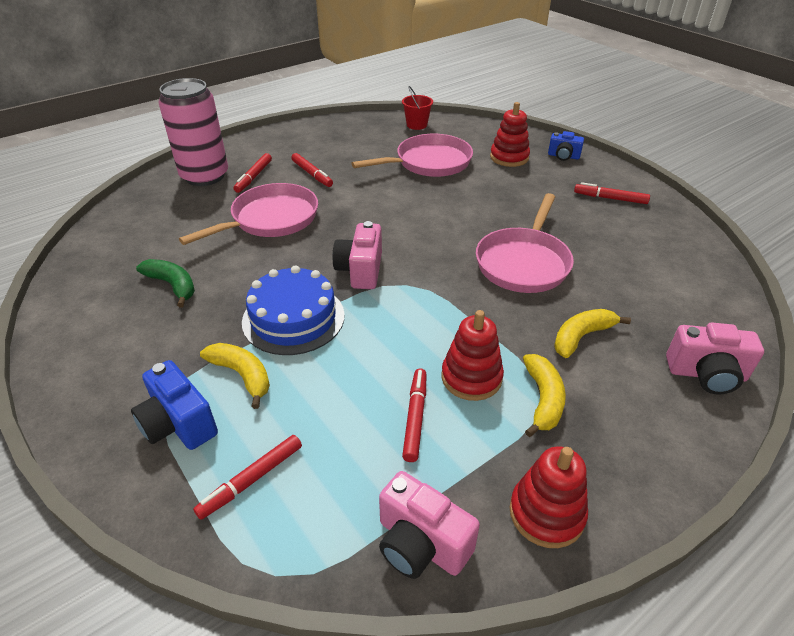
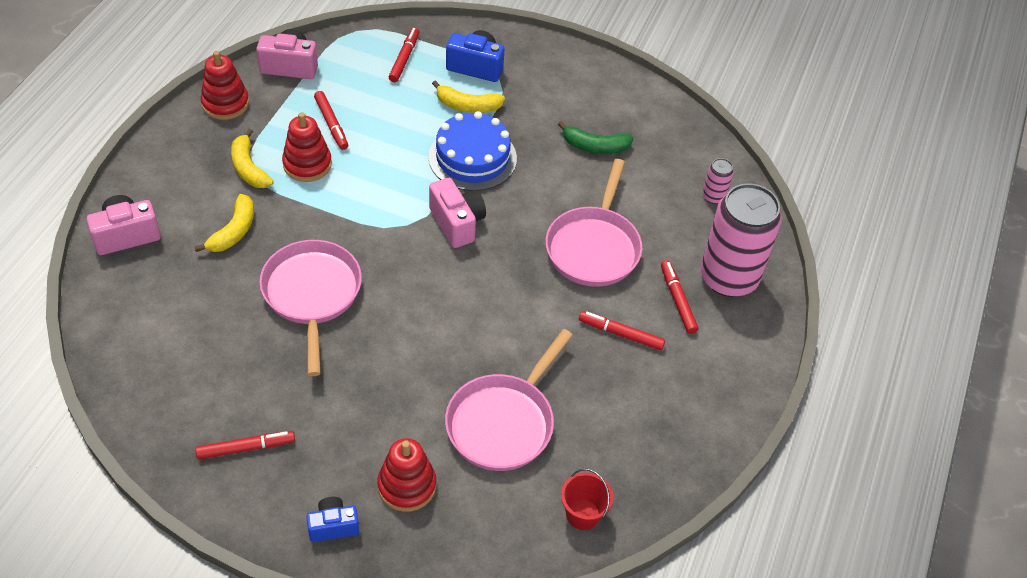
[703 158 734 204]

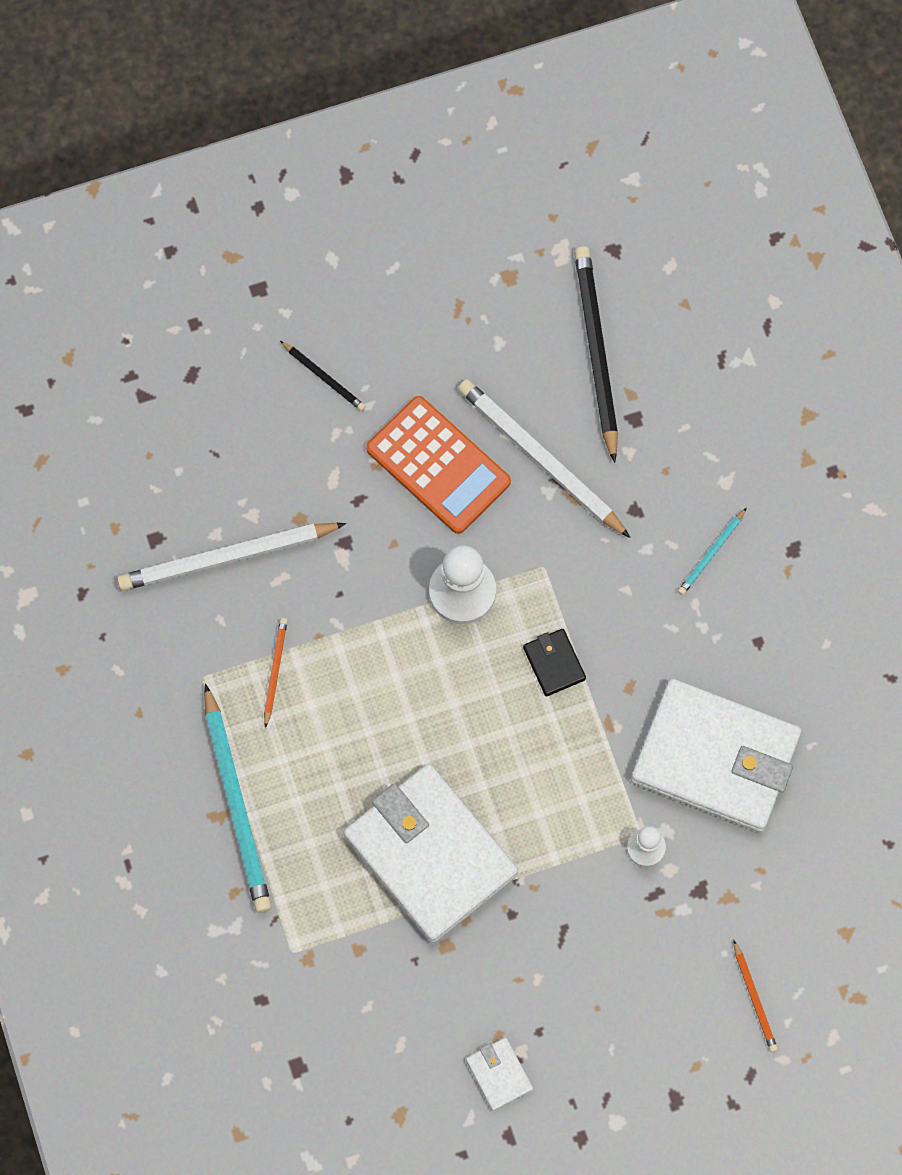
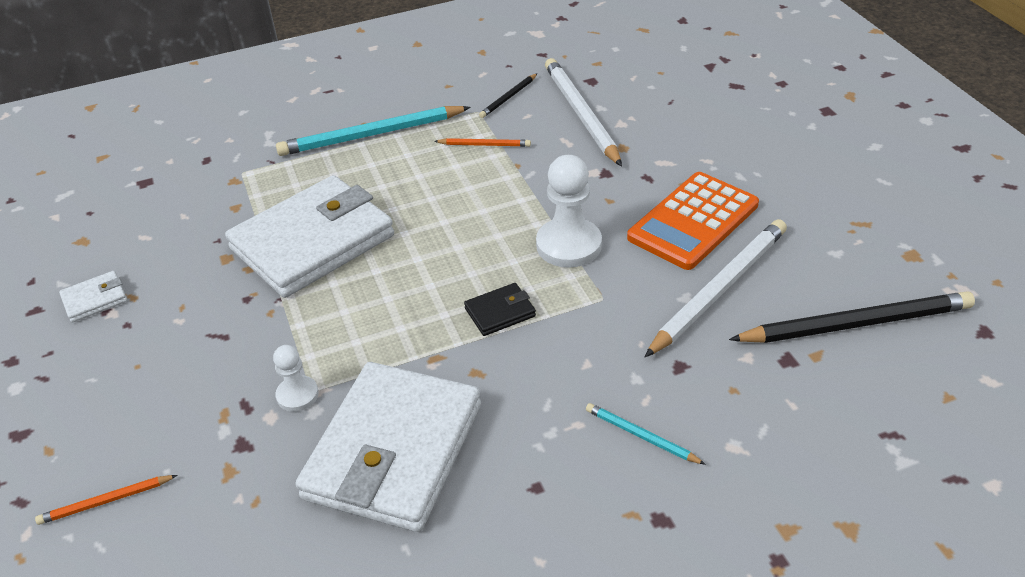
[479 73 538 118]

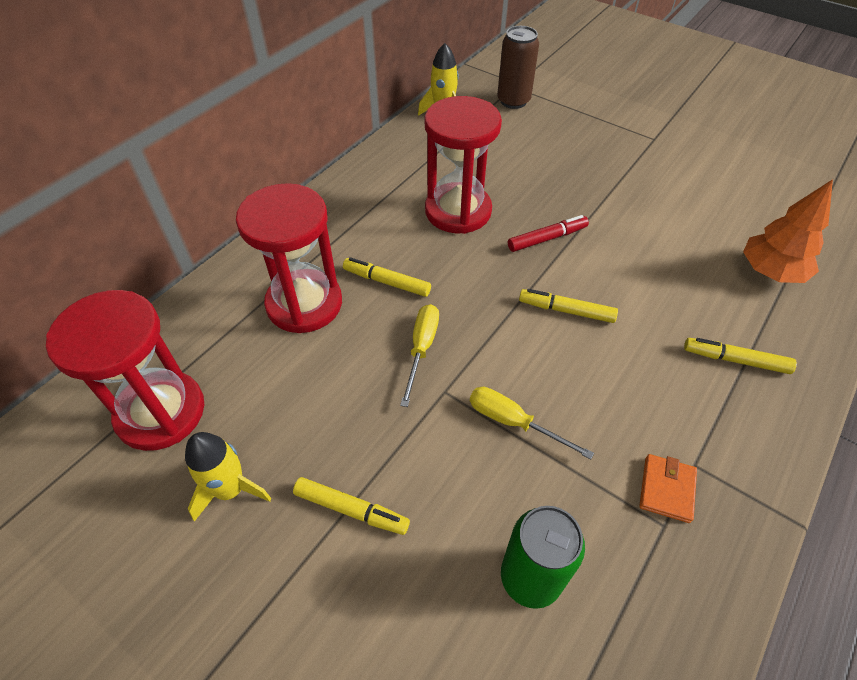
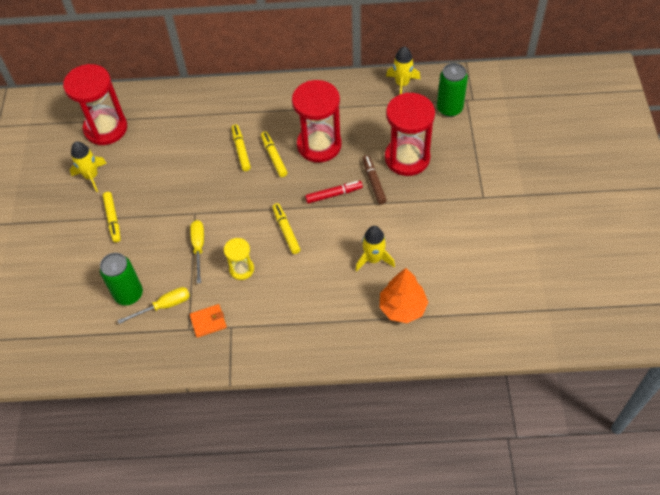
[385 93 435 176]
[117 287 190 324]
[437 63 468 117]
[305 181 363 204]
[261 132 287 177]
[224 238 254 280]
[355 226 395 272]
[362 155 387 204]

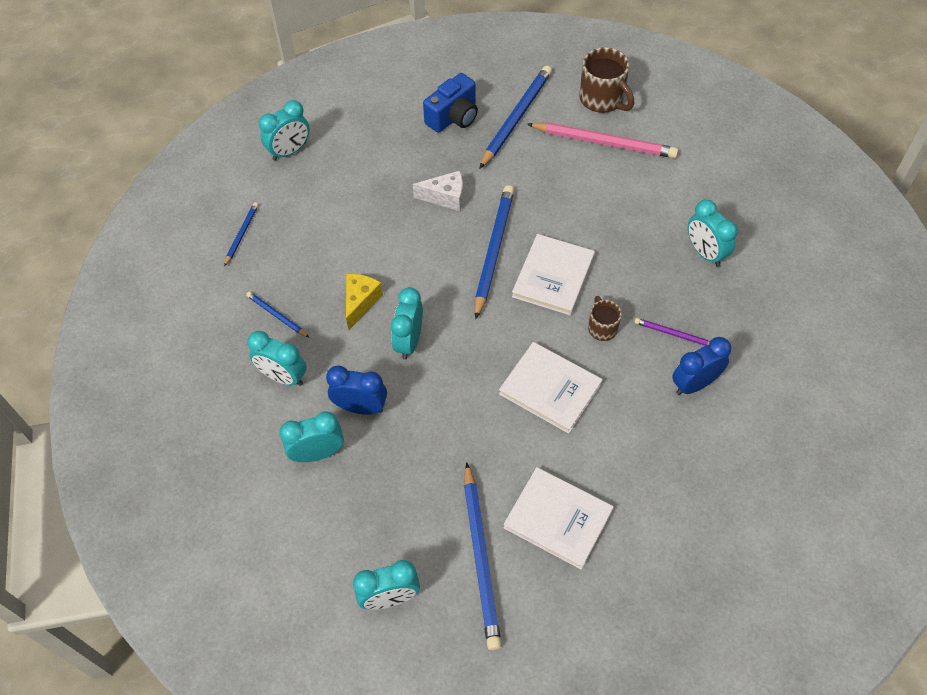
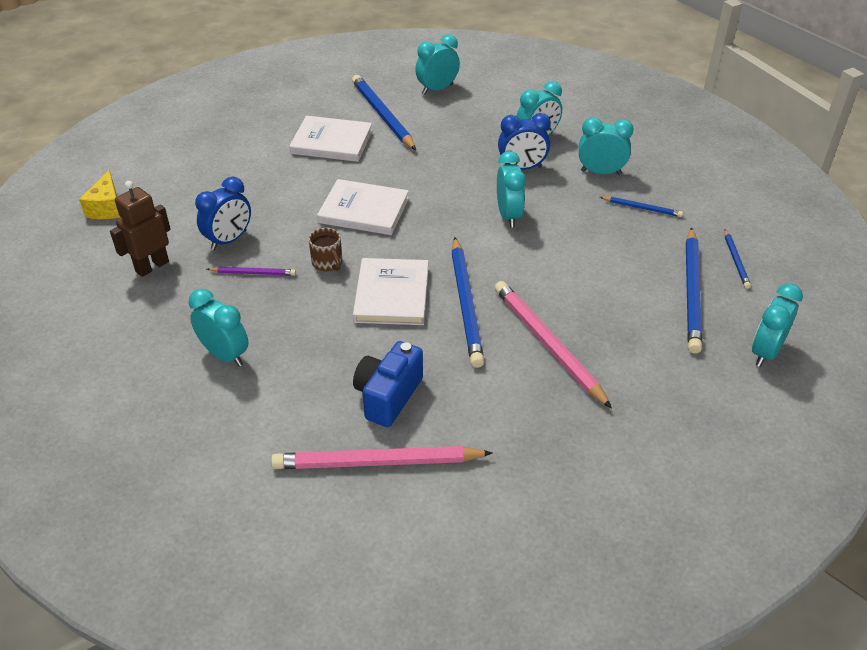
[79 170 120 219]
[495 281 612 409]
[353 341 423 427]
[686 227 702 354]
[579 47 634 113] (first image)
[110 181 171 277]

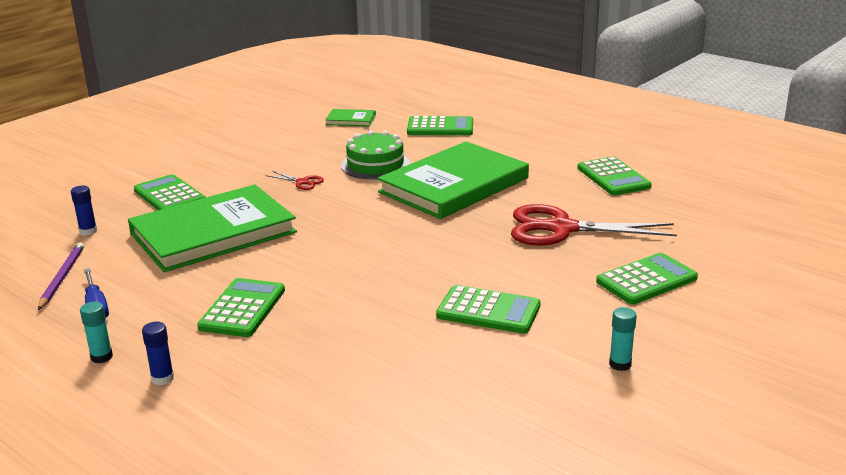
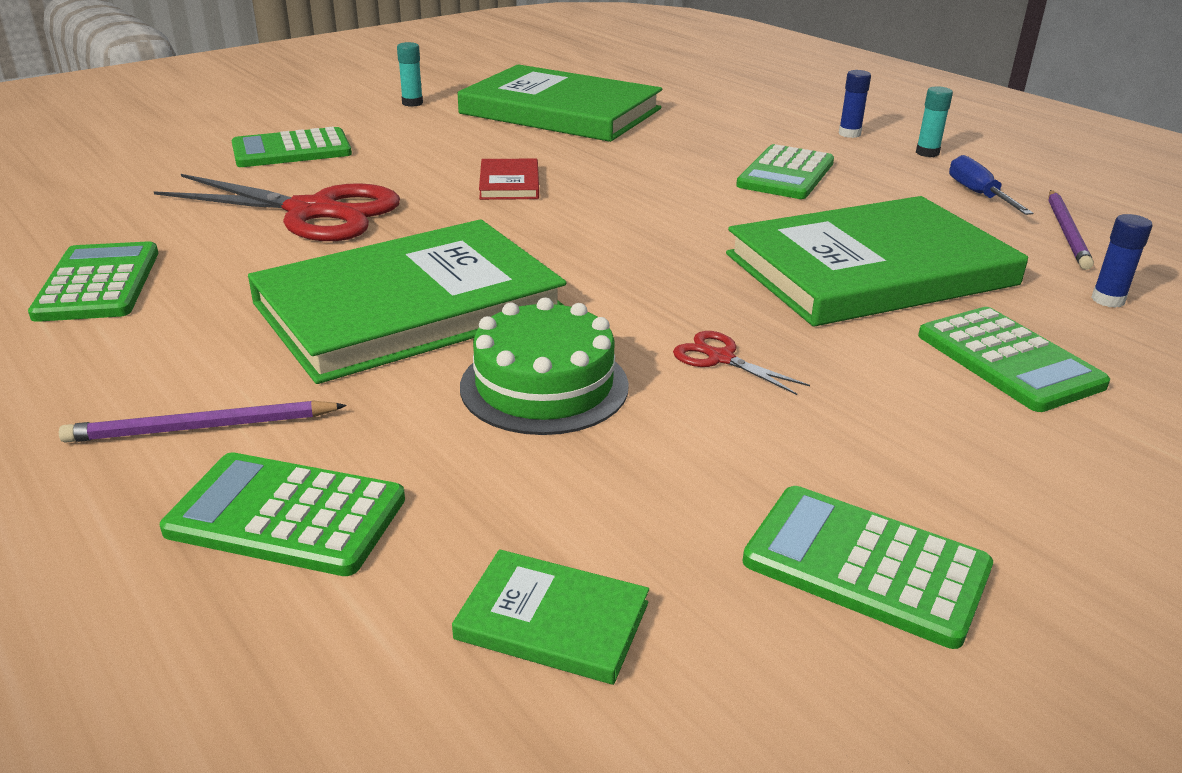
[743 486 993 649]
[59 400 347 443]
[458 64 662 142]
[479 159 539 200]

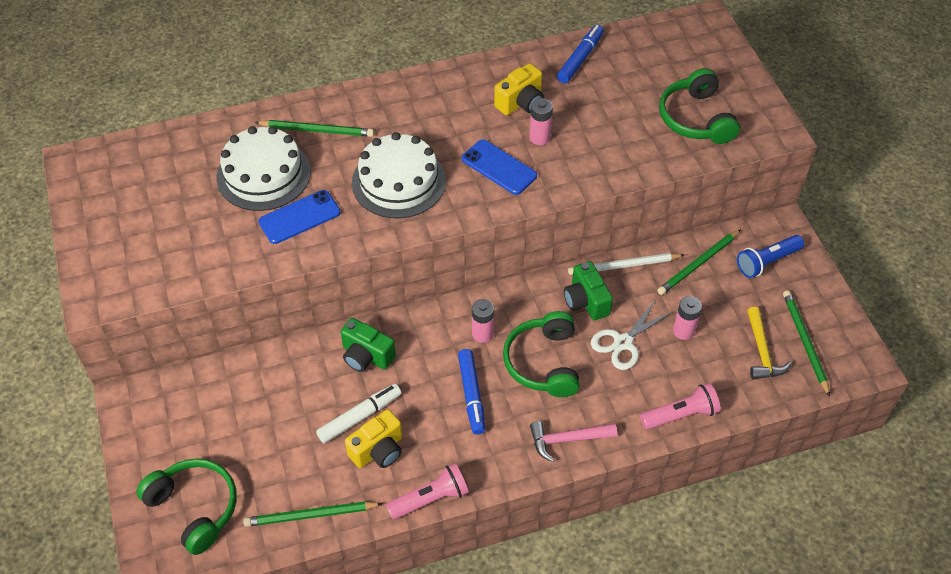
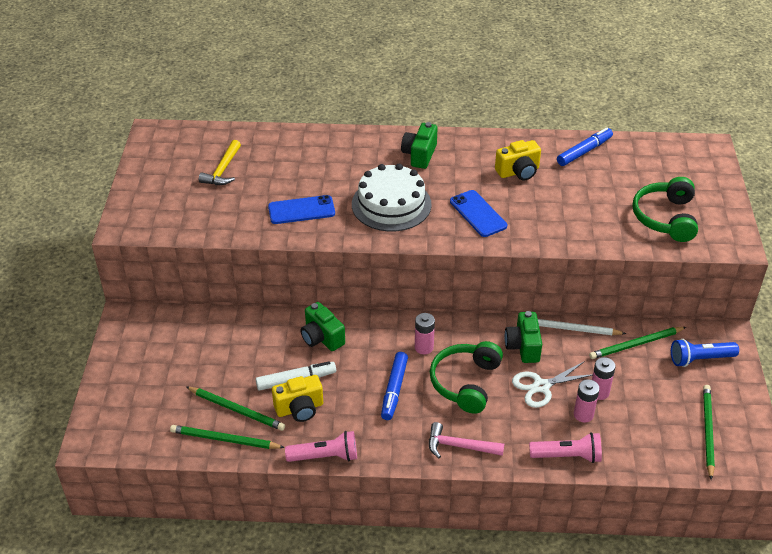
[136 458 237 555] (first image)
[217 126 311 211] (first image)
[186 387 285 431]
[574 379 600 422]
[199 140 241 185]
[401 122 438 169]

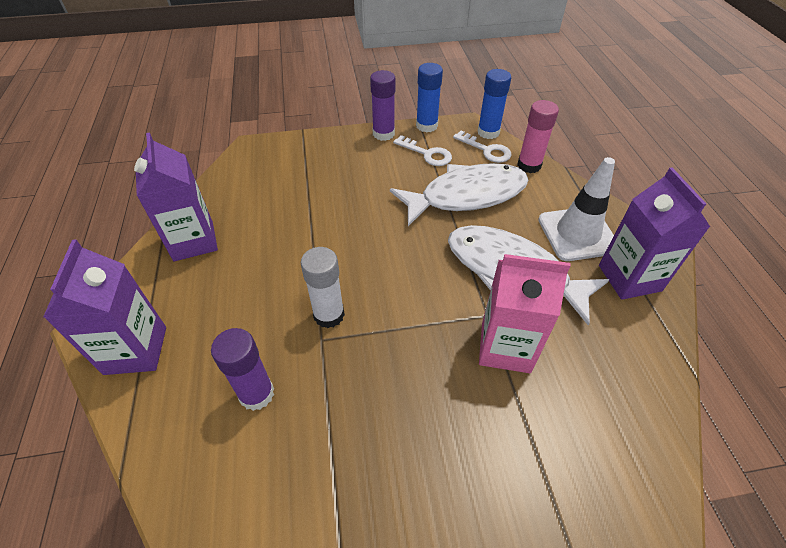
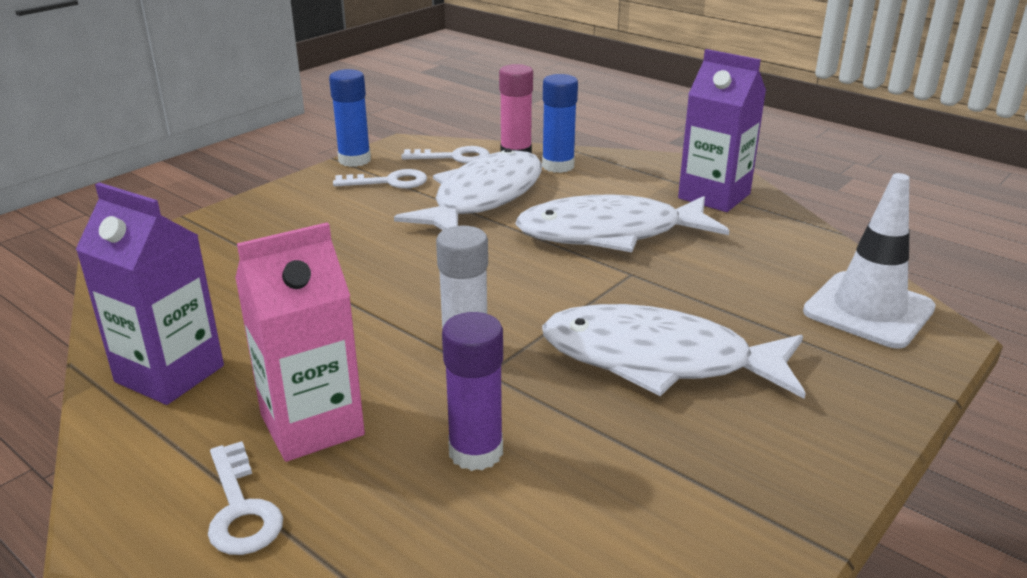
[208 441 283 555]
[370 70 395 141] (first image)
[542 74 578 173]
[235 222 365 462]
[803 173 936 349]
[542 304 806 399]

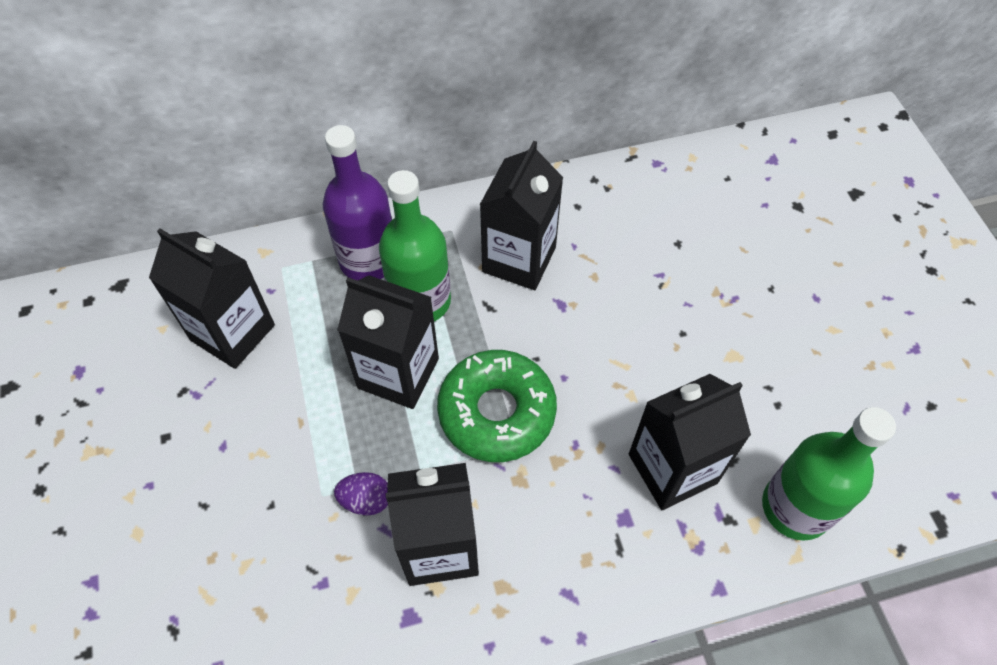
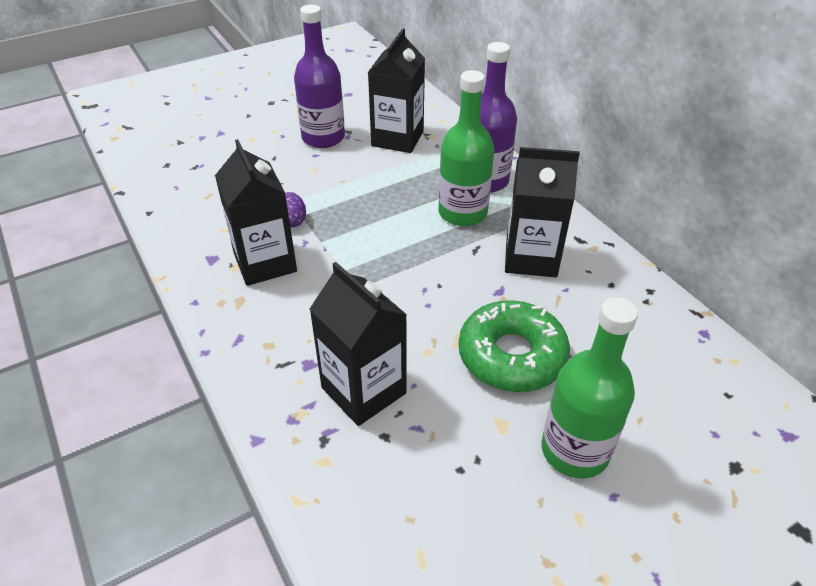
[337 275 439 409] (first image)
[458 300 570 392]
[541 297 638 479]
[294 5 345 148]

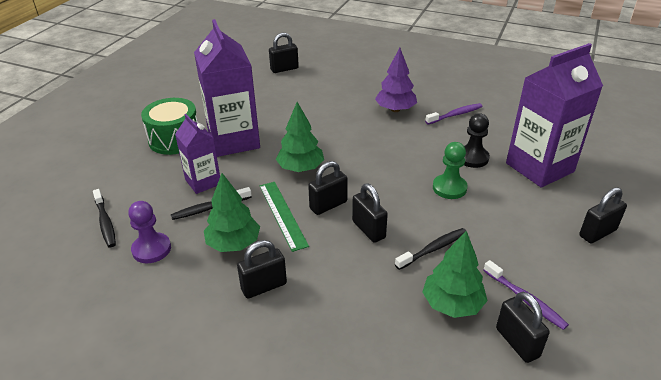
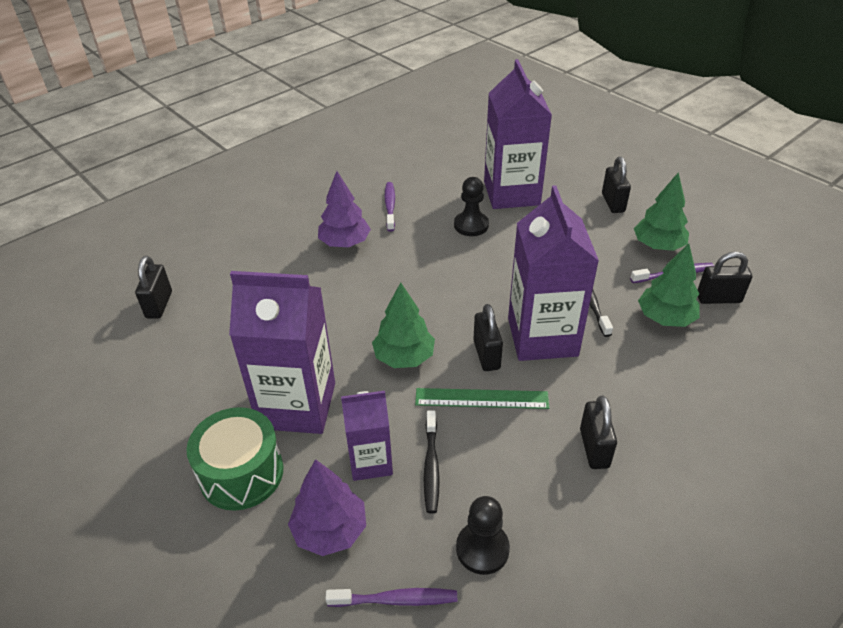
[325 588 457 607]
[456 496 510 575]
[634 172 689 251]
[508 185 599 361]
[433 142 468 199] (first image)
[288 459 366 556]

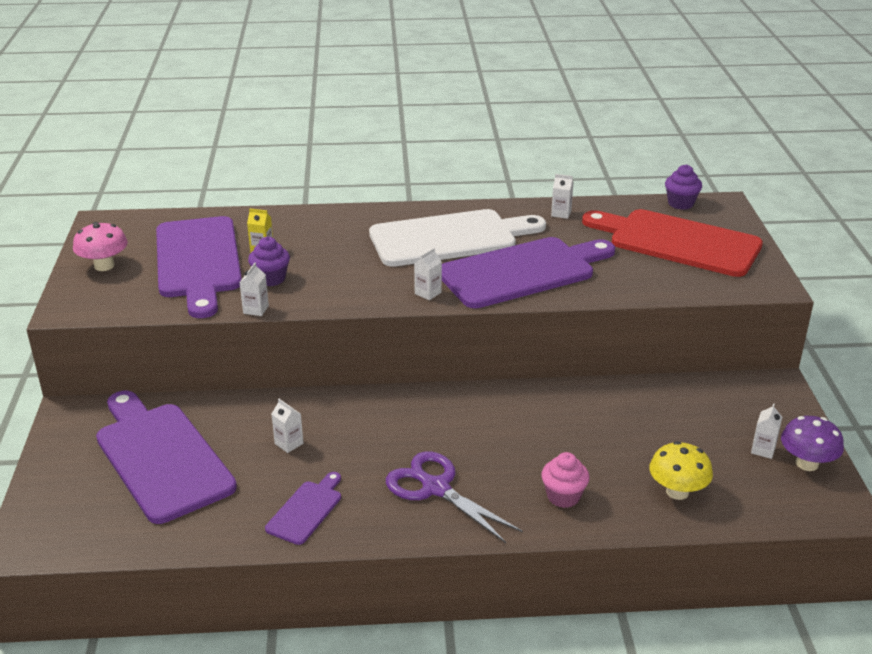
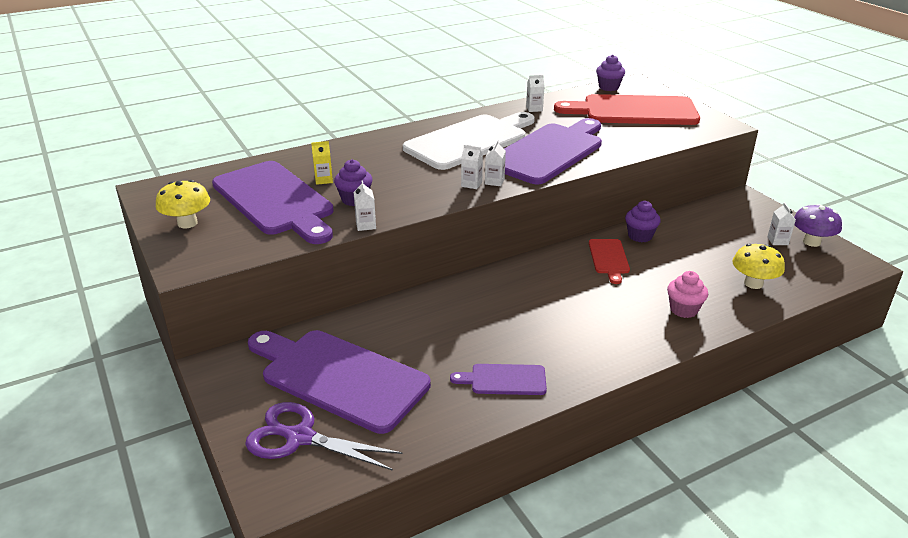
[156 180 210 229]
[450 364 547 395]
[461 145 483 189]
[245 402 403 471]
[589 239 630 284]
[625 201 661 242]

